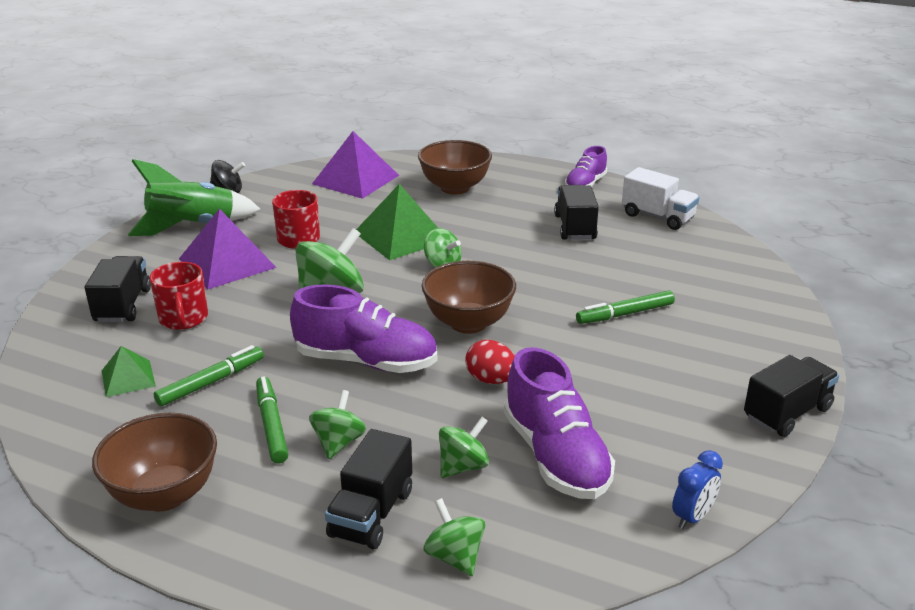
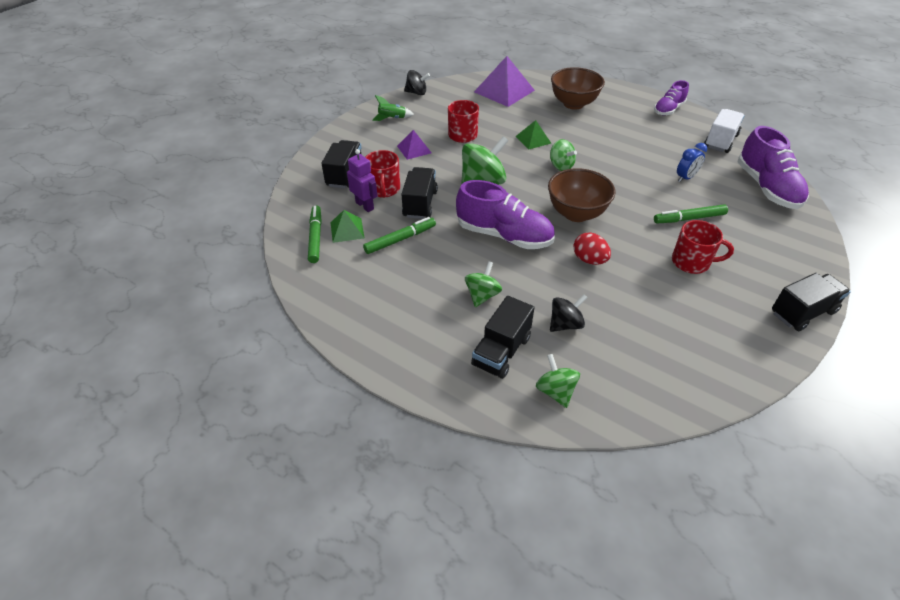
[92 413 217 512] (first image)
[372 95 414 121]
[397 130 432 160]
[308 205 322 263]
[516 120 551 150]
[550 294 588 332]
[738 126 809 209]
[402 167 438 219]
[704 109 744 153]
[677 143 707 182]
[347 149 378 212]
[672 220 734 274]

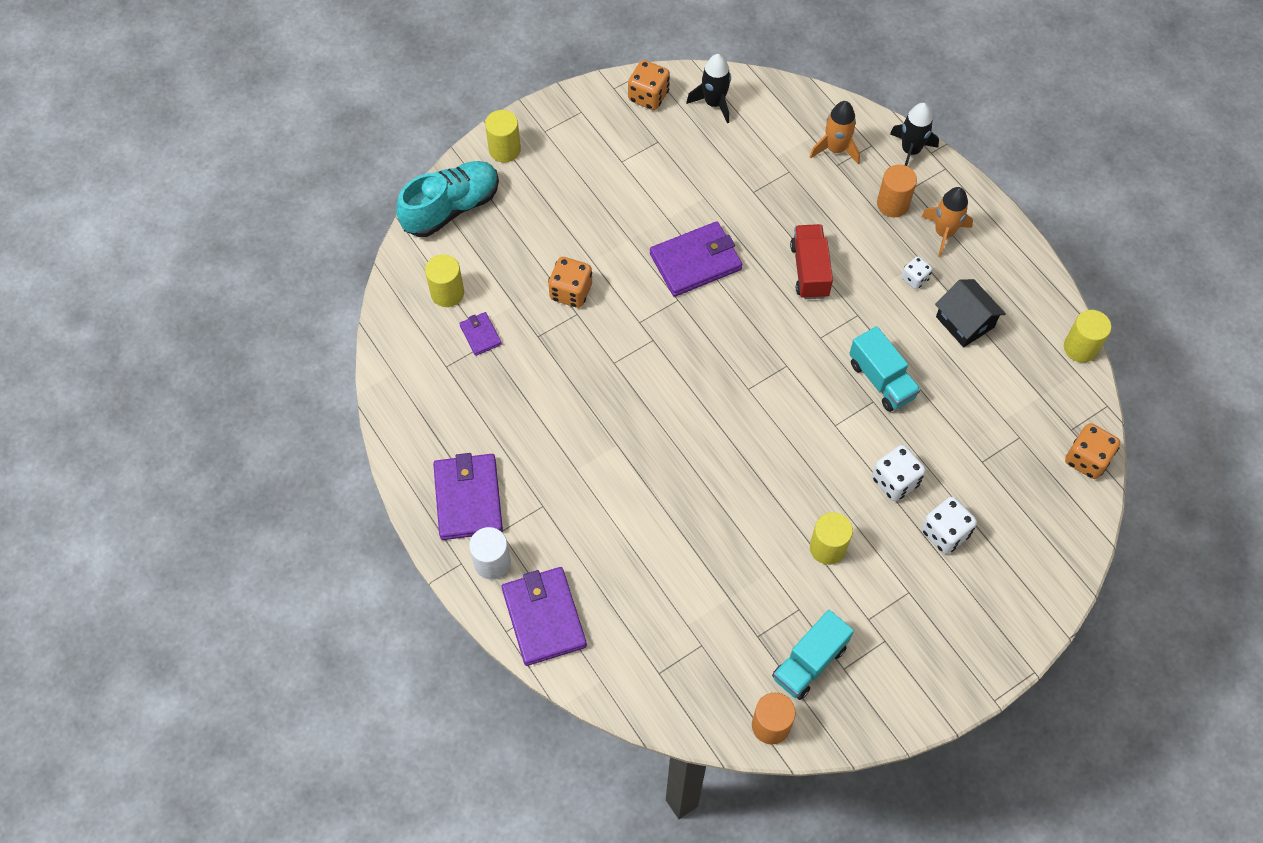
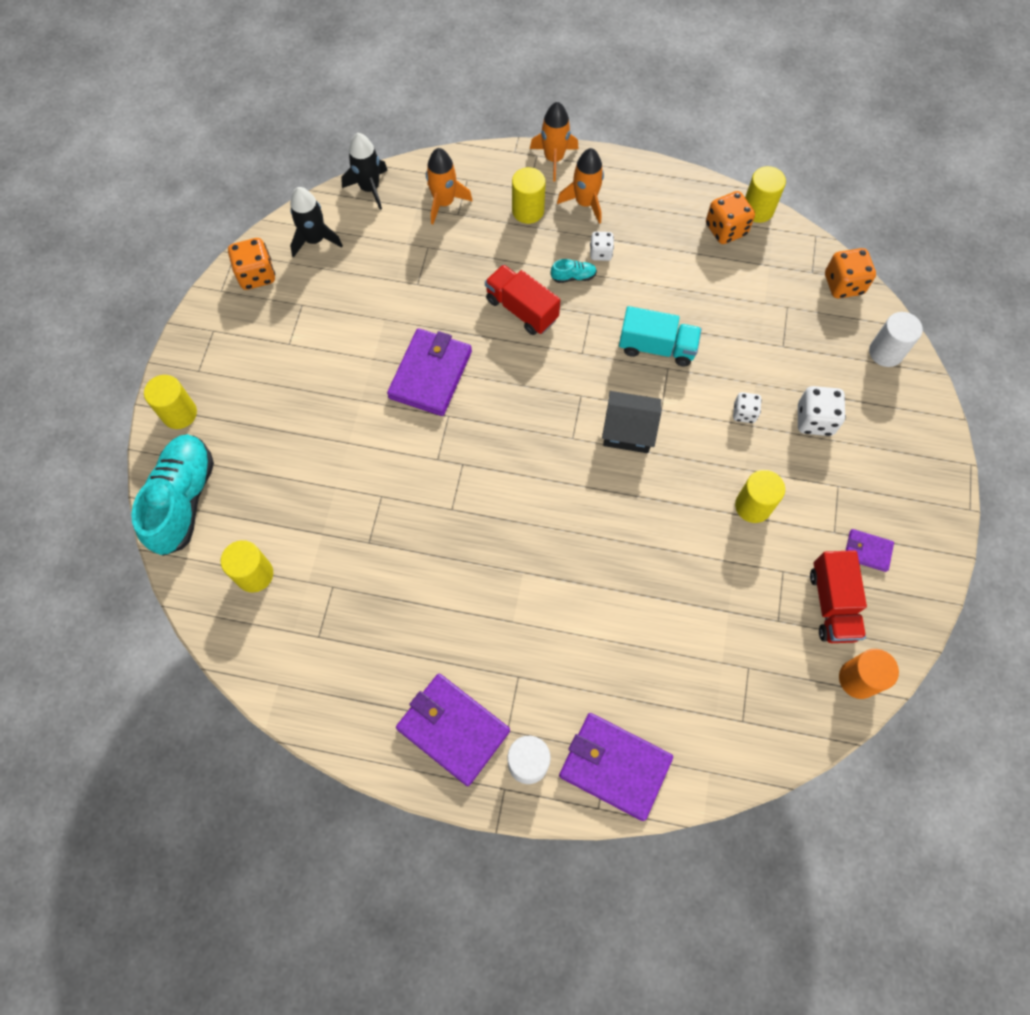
[846 529 894 572]
[706 191 755 244]
[810 550 867 643]
[733 392 762 423]
[512 167 546 224]
[341 133 388 210]
[602 391 661 453]
[530 102 579 182]
[551 259 597 283]
[869 312 923 367]

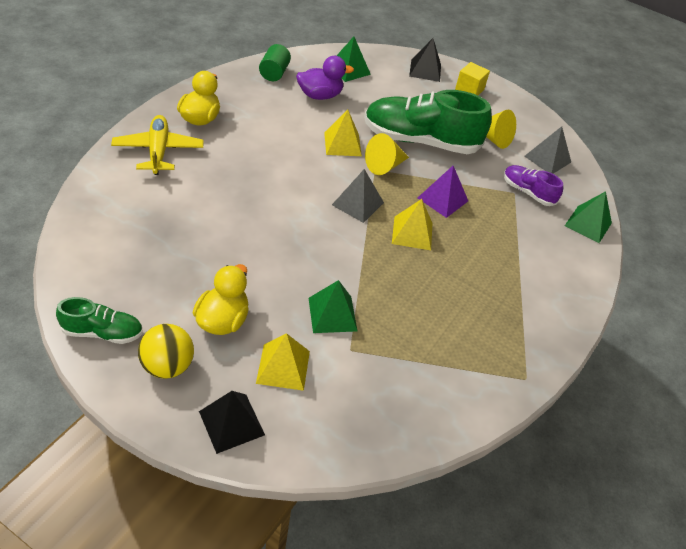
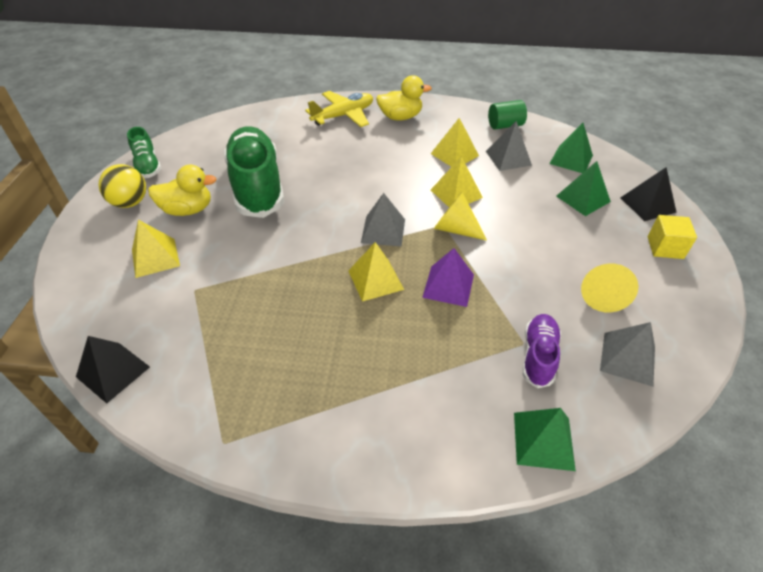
[76 336 150 403]
[486 121 532 171]
[556 161 611 216]
[224 126 285 218]
[431 118 479 167]

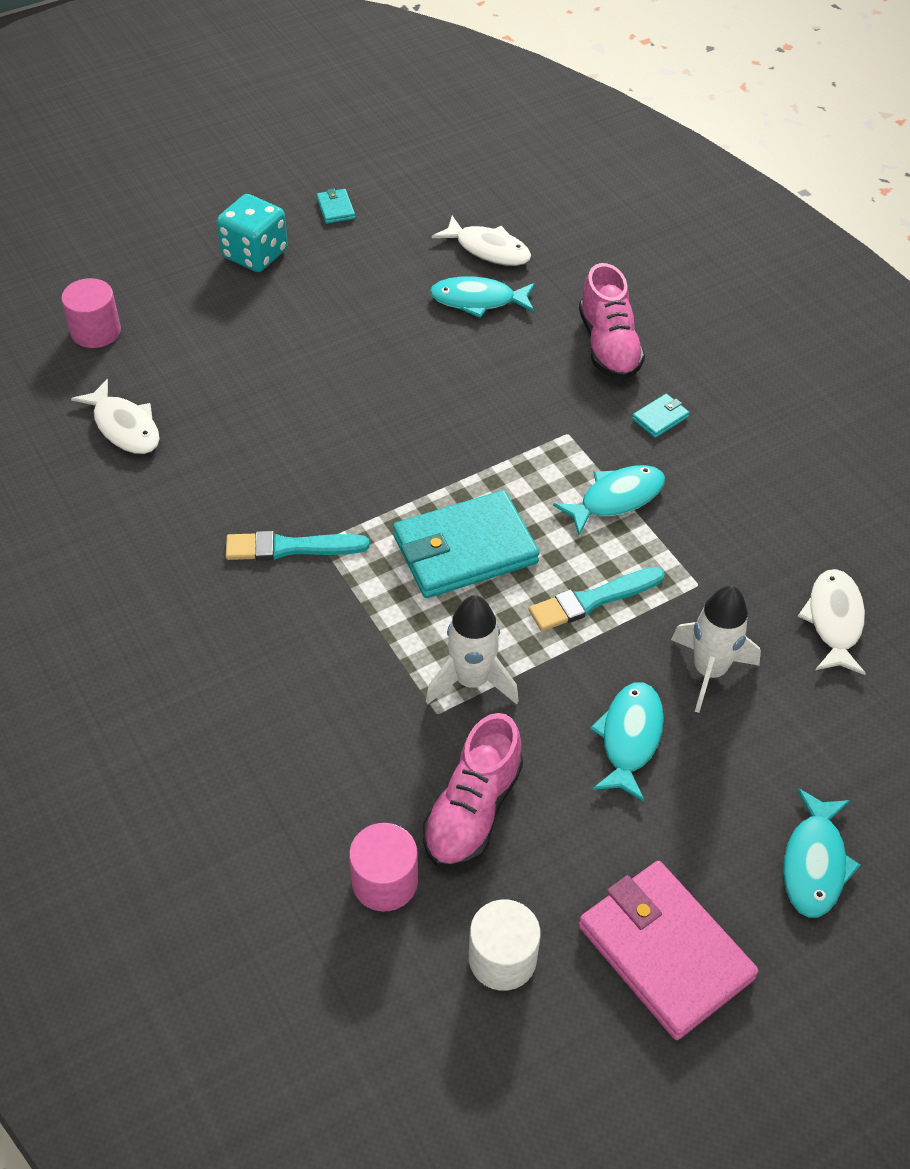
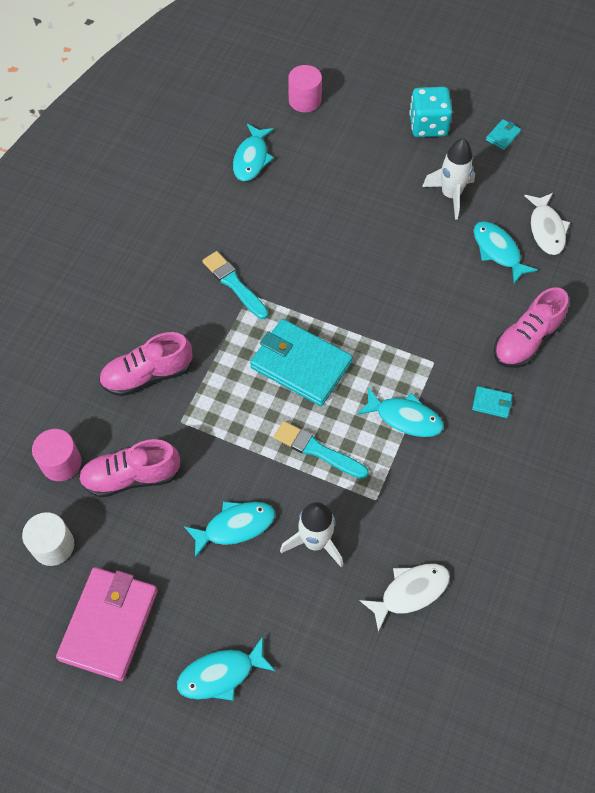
[233 124 274 181]
[422 138 475 220]
[99 332 192 396]

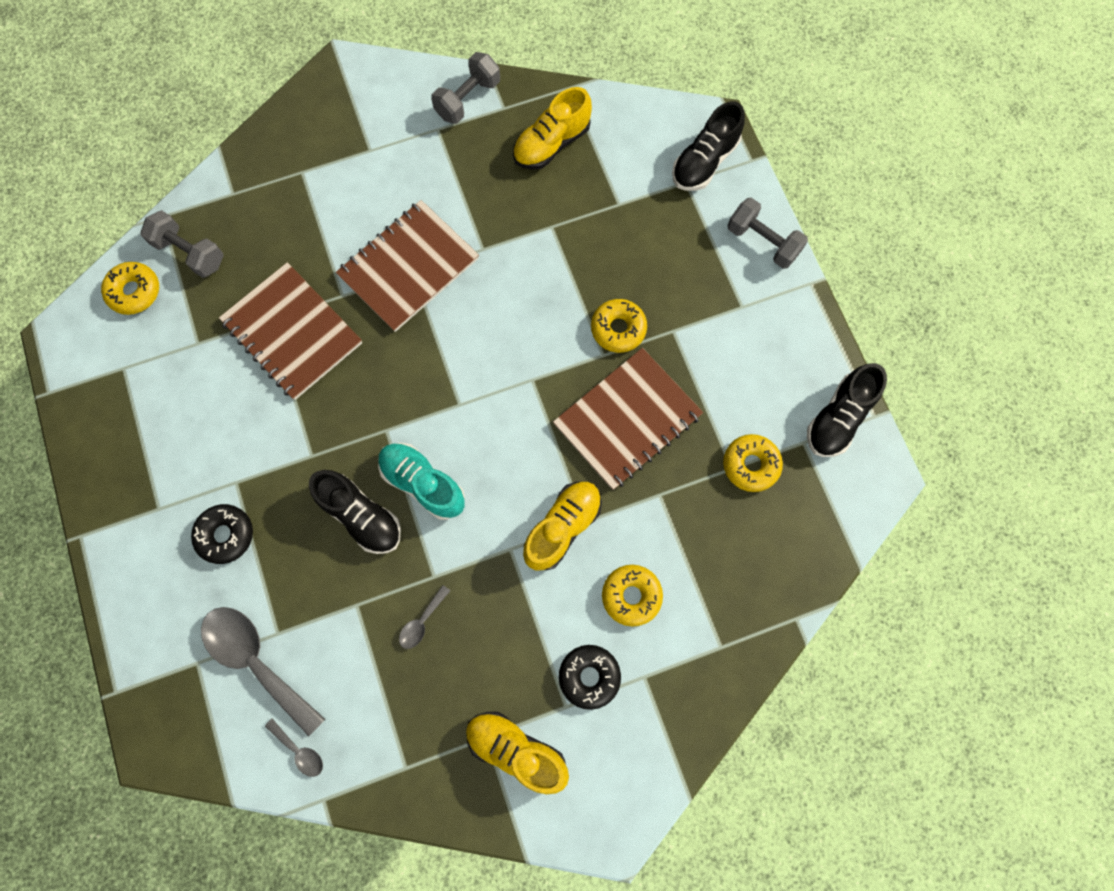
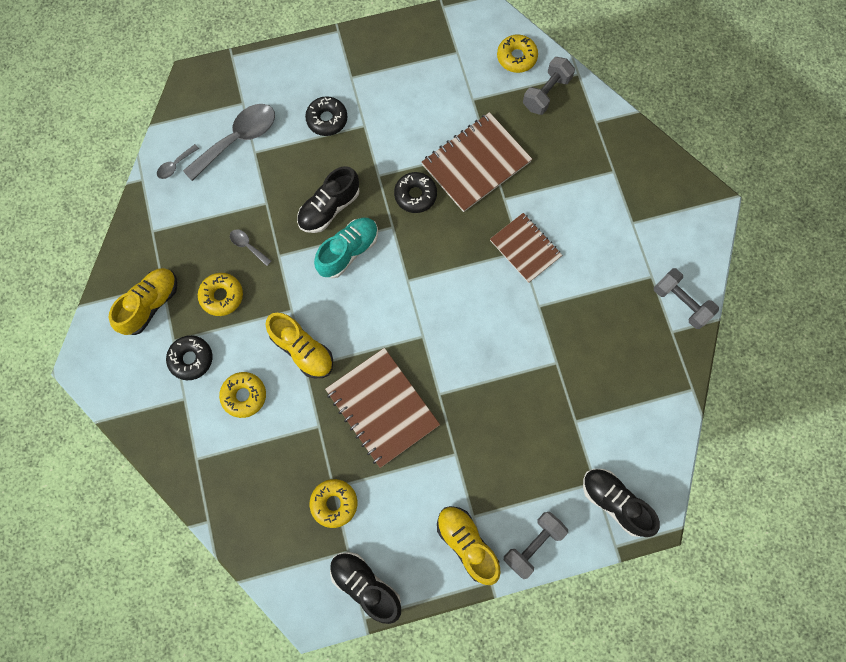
[490 213 562 283]
[437 506 501 585]
[198 273 243 316]
[394 172 437 213]

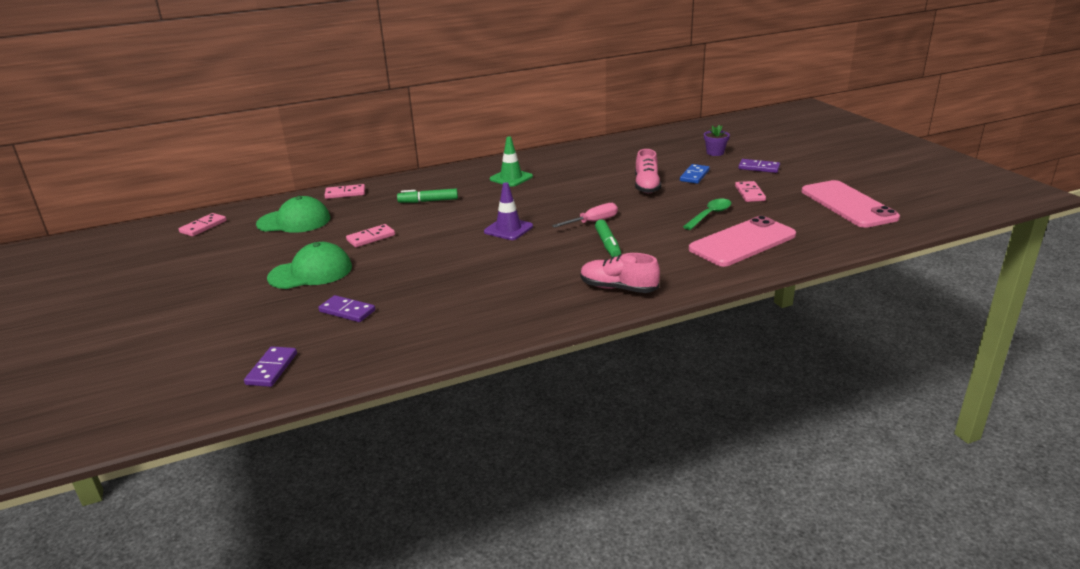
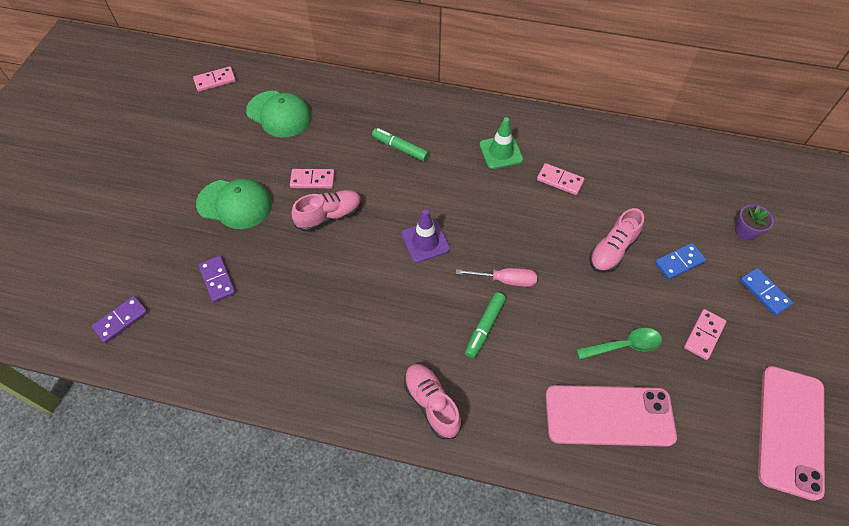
[537 163 584 195]
[740 268 793 316]
[291 190 362 232]

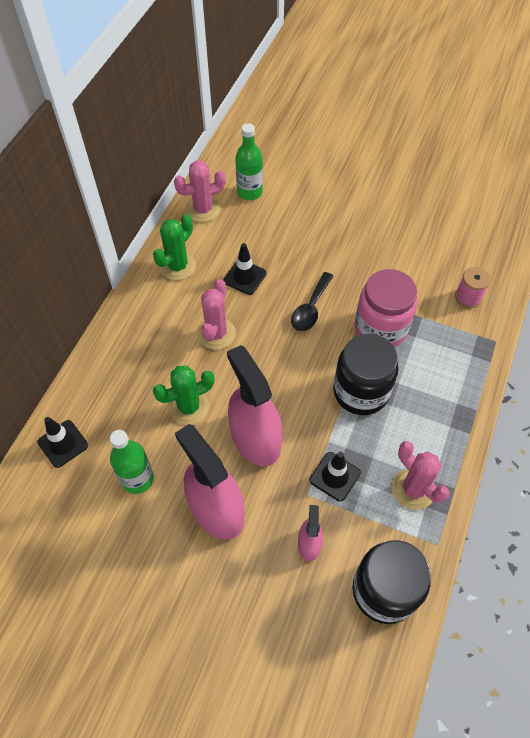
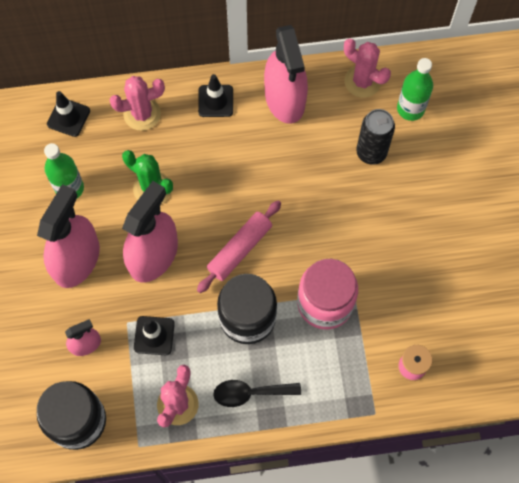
[264 25 308 124]
[110 76 165 131]
[198 74 233 117]
[213 380 301 407]
[197 200 281 293]
[356 109 395 165]

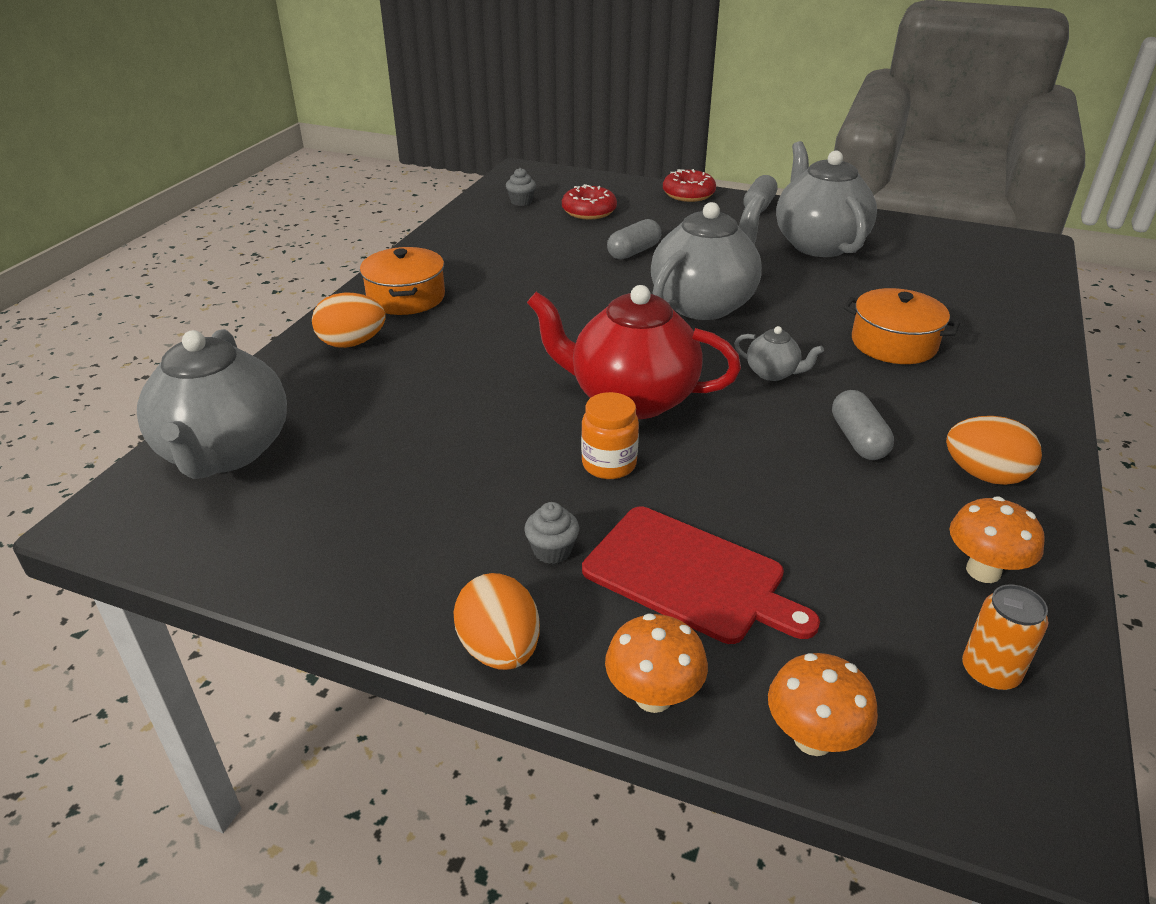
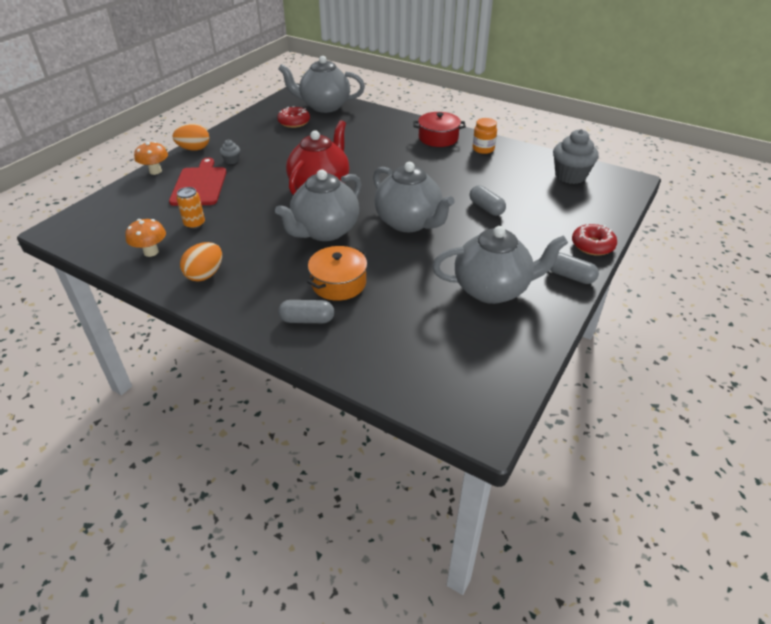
[312 293 386 348] (first image)
[413 112 466 147]
[553 129 599 184]
[277 106 310 128]
[473 118 497 154]
[169 158 227 206]
[275 170 362 241]
[768 653 878 756] (first image)
[278 300 334 323]
[176 187 205 229]

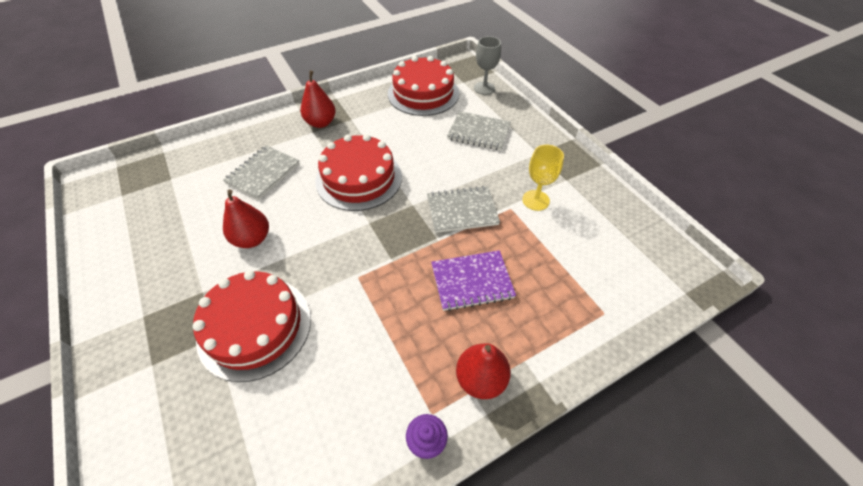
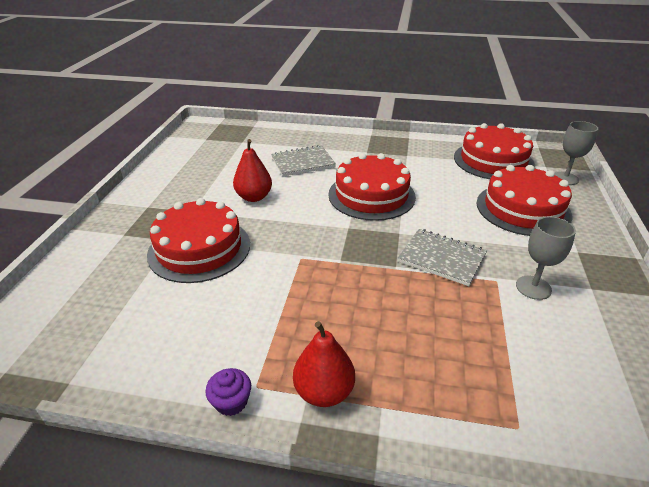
[300 71 335 128] (first image)
[431 250 516 311] (first image)
[476 165 573 236]
[516 216 576 300]

